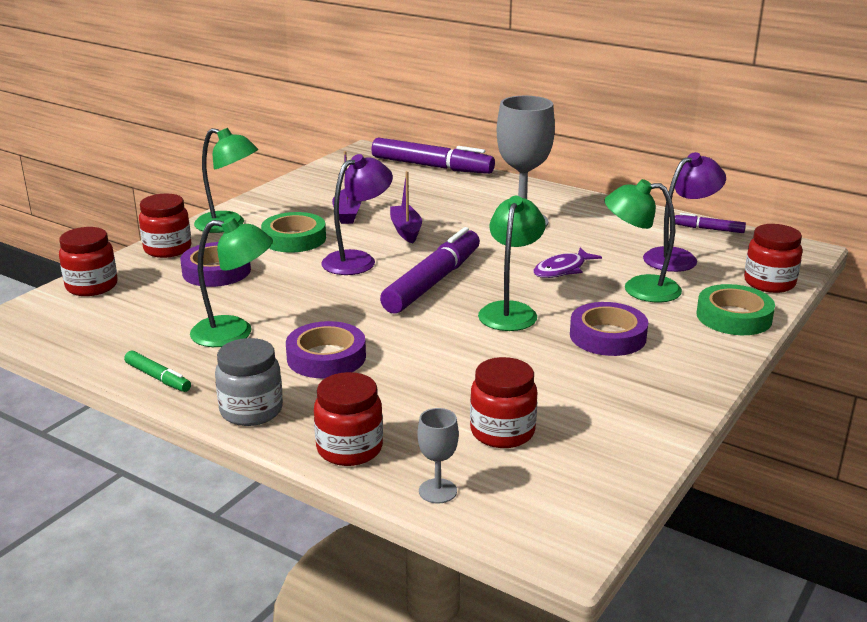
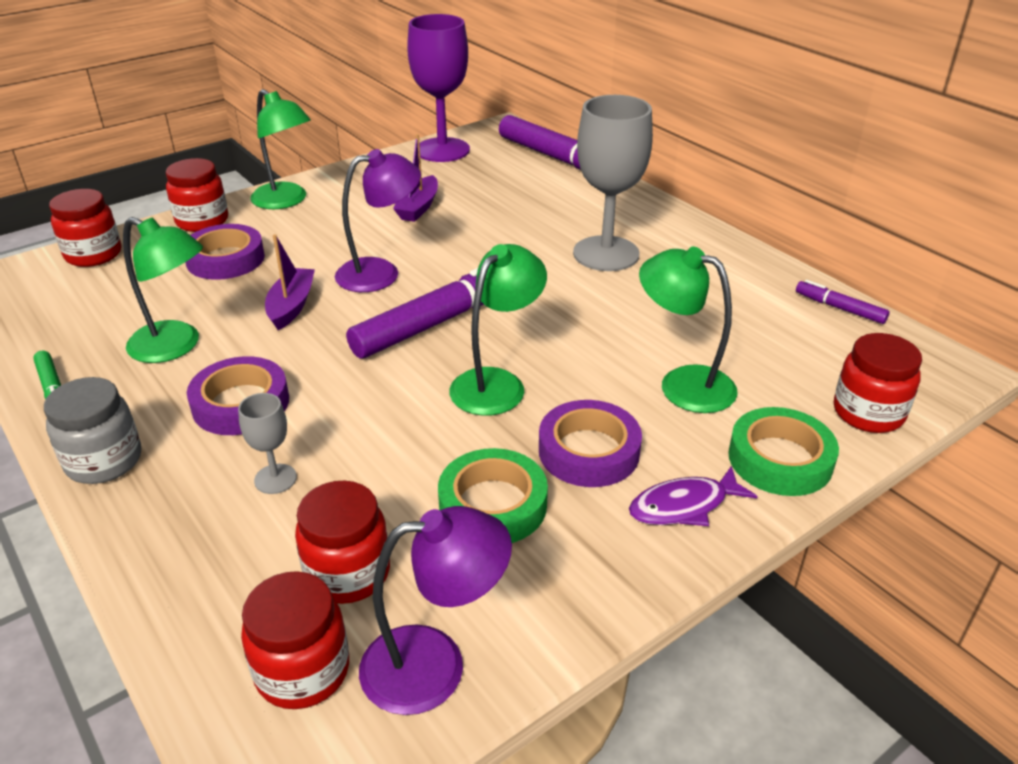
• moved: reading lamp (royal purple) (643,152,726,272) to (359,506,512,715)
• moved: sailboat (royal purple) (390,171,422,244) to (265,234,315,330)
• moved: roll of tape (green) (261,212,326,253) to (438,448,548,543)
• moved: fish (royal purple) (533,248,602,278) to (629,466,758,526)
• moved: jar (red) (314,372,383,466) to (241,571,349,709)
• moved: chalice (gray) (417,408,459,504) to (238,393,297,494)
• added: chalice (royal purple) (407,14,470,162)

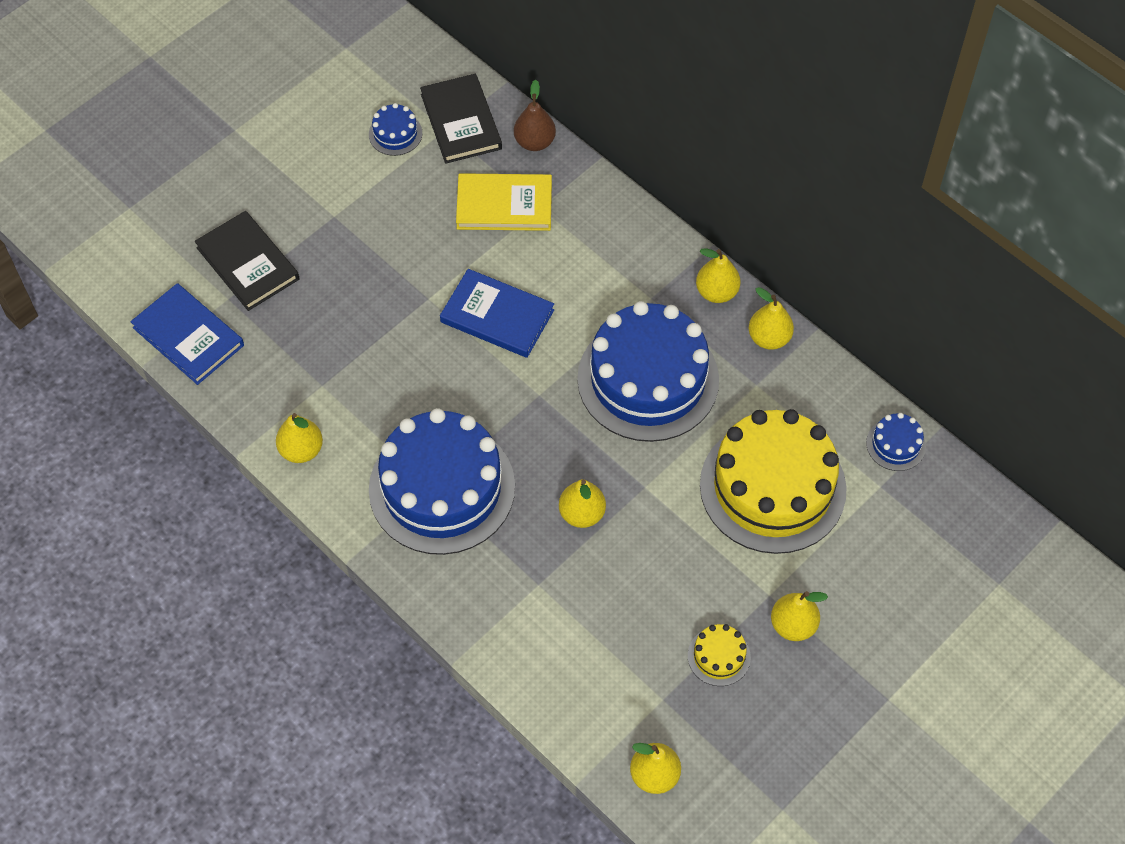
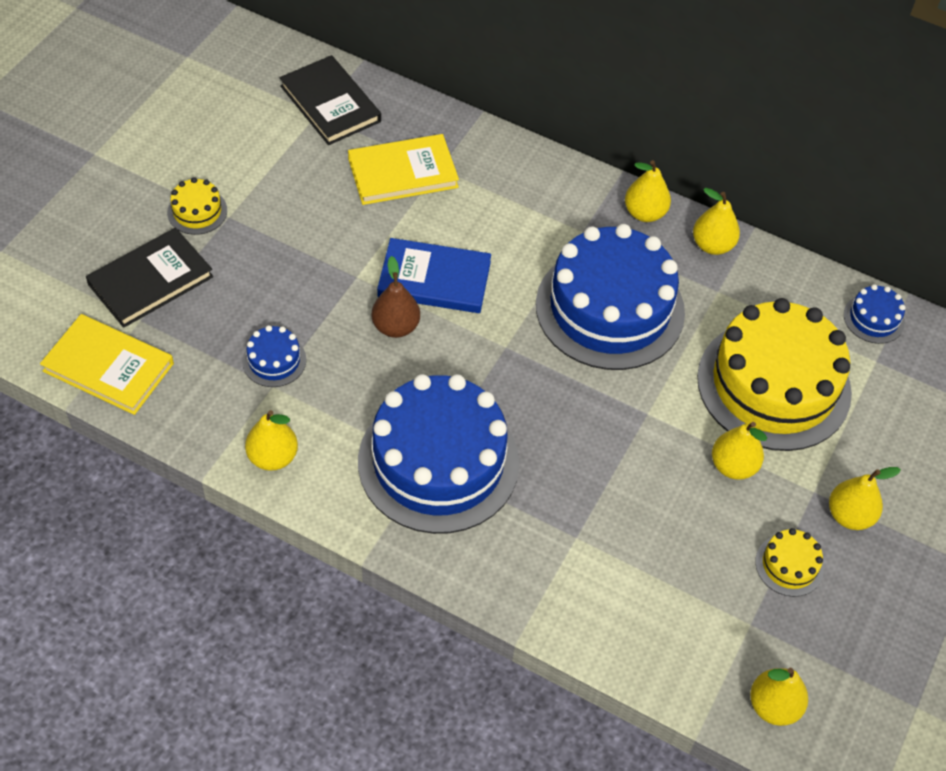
• moved: pear (dark brown) (514,80,556,151) to (371,256,420,338)
• moved: gateau (cobalt) (369,103,422,156) to (242,325,306,387)
• turned: hardcover (jet-black) (195,211,299,311) = (86,228,213,328) 75 degrees counterclockwise
• recoloured: hardcover (cobalt) (130,283,244,385) to hardcover (yellow) (40,314,174,415)
• moved: pear (yellow) (559,479,606,528) to (712,422,767,480)
• added: gateau (yellow) (167,177,227,235)

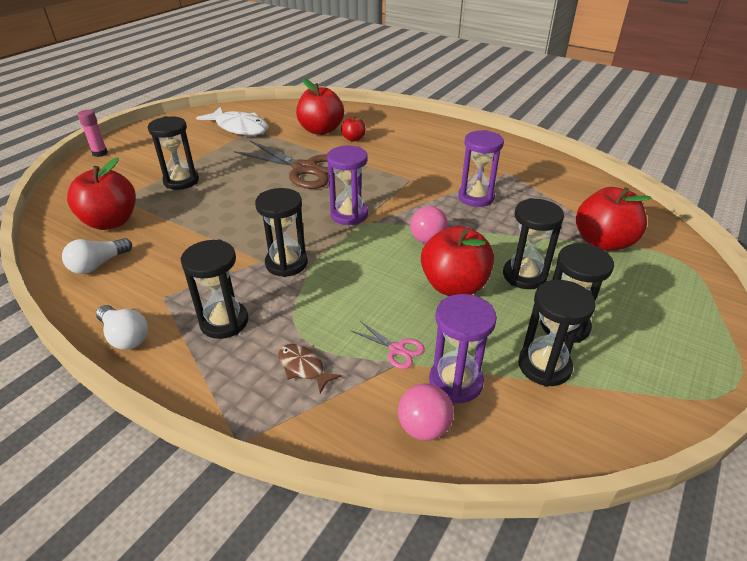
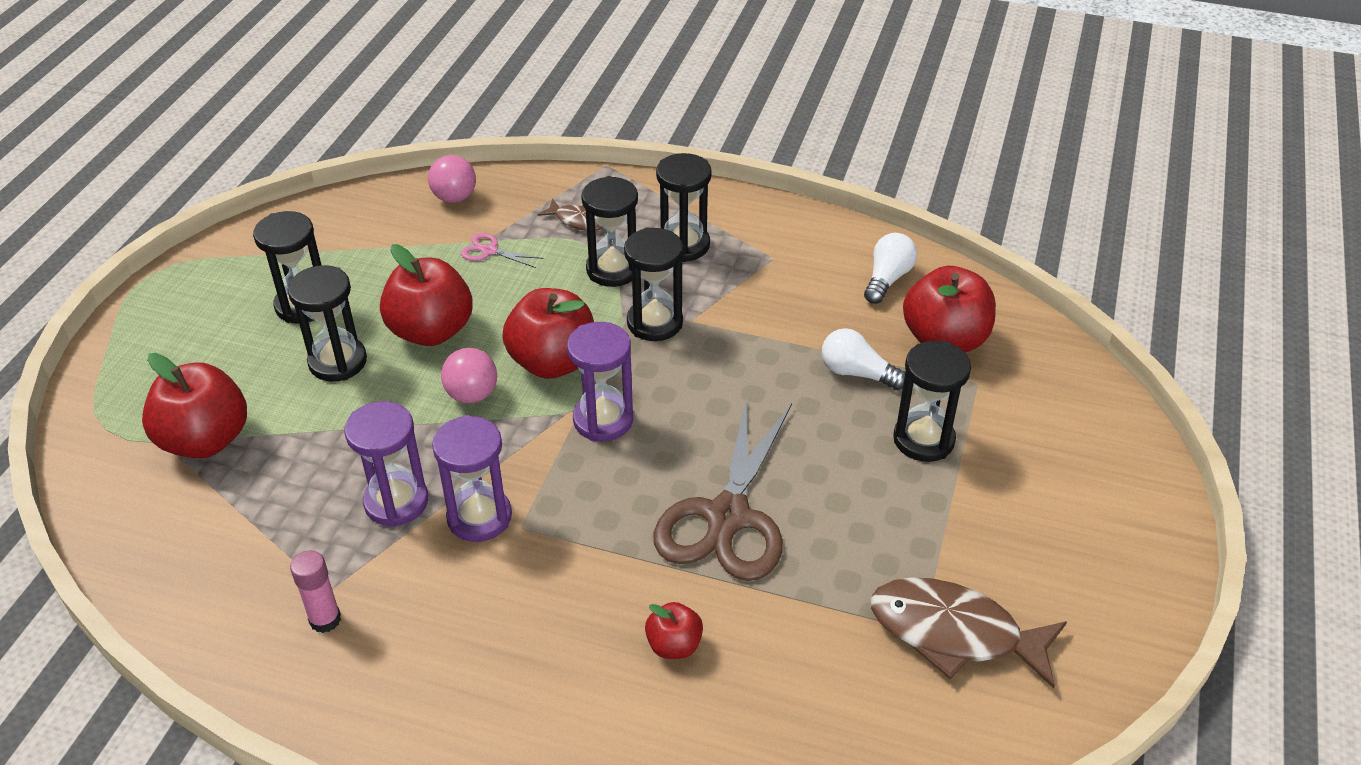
• moved: apple (red) (296,78,344,135) to (502,288,594,379)
• recoloured: fish (pure white) (196,107,268,136) to fish (dark brown) (871,577,1067,689)
• moved: stick of glue (rosy) (78,110,108,157) to (290,550,341,633)
• turned: pair of scissors (dark brown) (233,141,335,189) = (653,397,792,581) 90 degrees counterclockwise
• moved: sandglass (jet-black) (518,280,595,387) to (581,176,638,287)
• moved: sandglass (royal purple) (429,294,497,404) to (432,415,512,542)
• moved: bulb (pure white) (96,305,148,350) to (822,328,905,390)

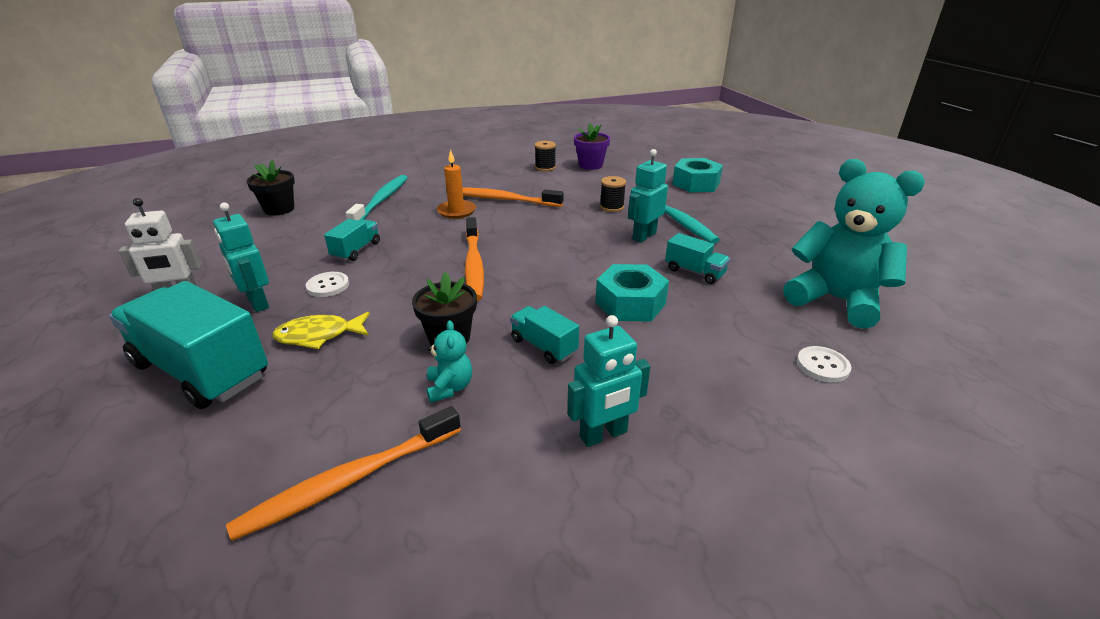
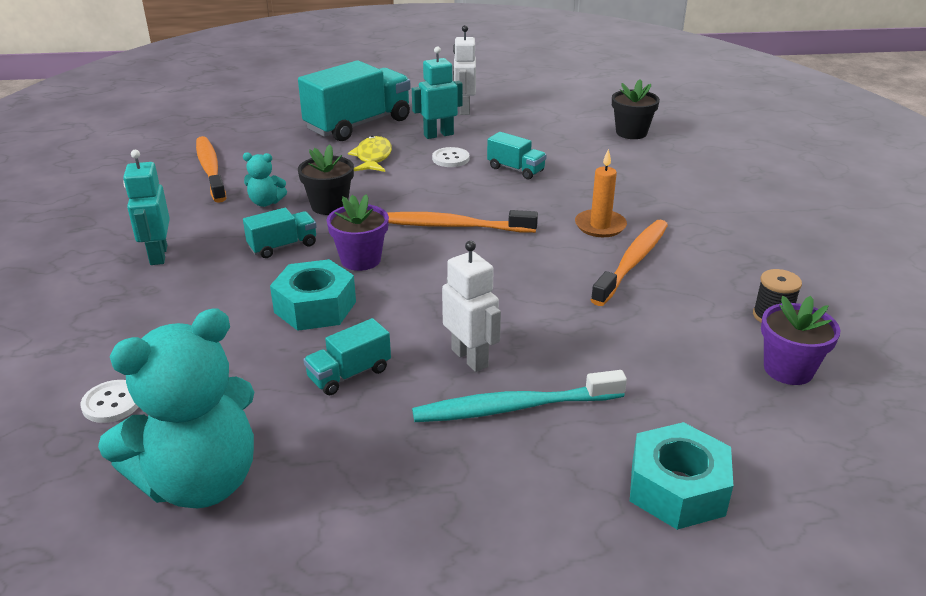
• recoloured: toy robot (aqua) (628,149,668,243) to toy robot (pure white) (442,241,501,372)
• removed: toothbrush (aqua) (346,175,408,220)
• removed: spool (jet-black) (600,176,626,212)
• added: potted plant (royal purple) (327,194,389,271)

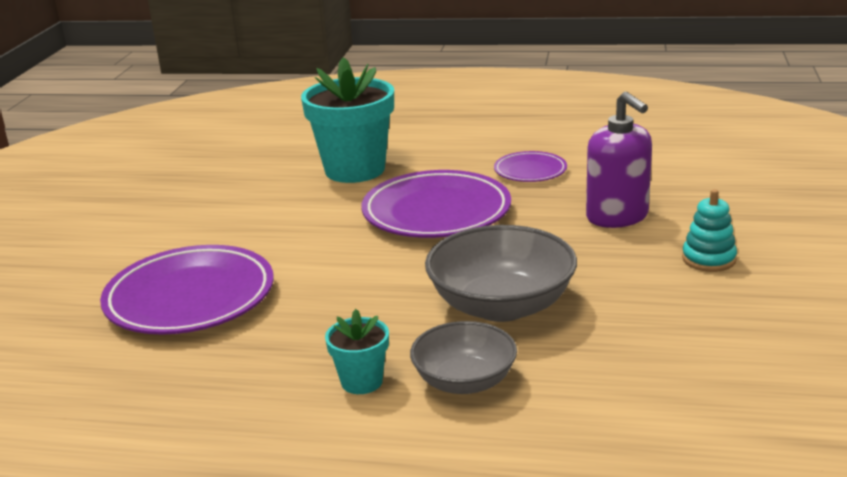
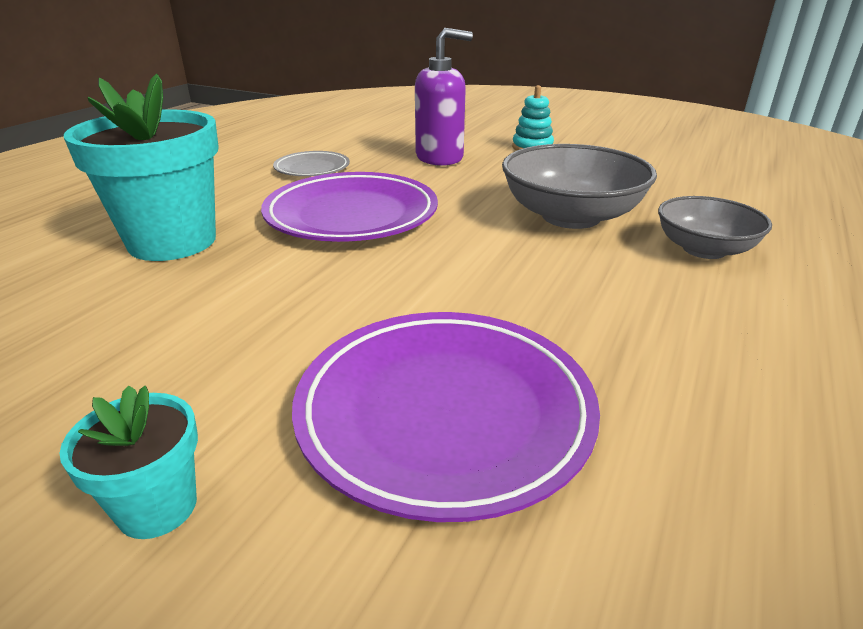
• recoloured: plate (royal purple) (494,151,567,182) to plate (gray) (273,151,350,176)
• moved: potted plant (aqua) (325,309,389,394) to (59,385,198,539)

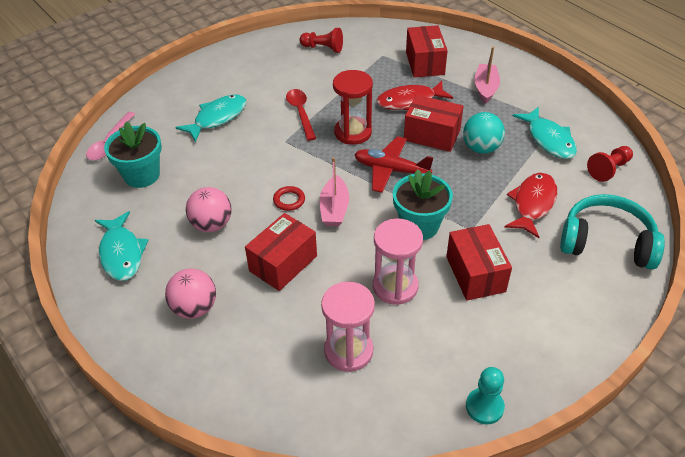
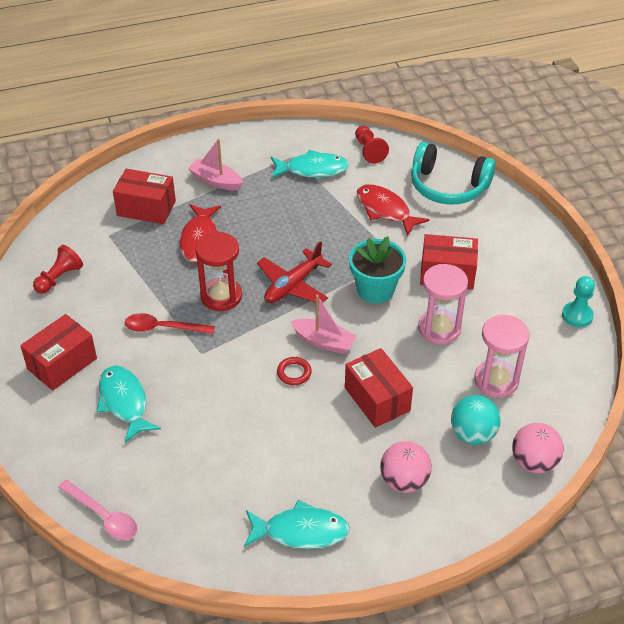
• moved: box (red) (404,95,463,152) to (20,314,97,391)
• moved: sphere (aqua) (463,112,505,154) to (451,395,501,445)
• removed: potted plant (aqua) (104,121,162,188)
• moved: sphere (rosy) (186,187,232,232) to (512,423,564,473)
• turned: headset (aqua) (560,194,665,270) = (411,142,496,204) 105 degrees counterclockwise

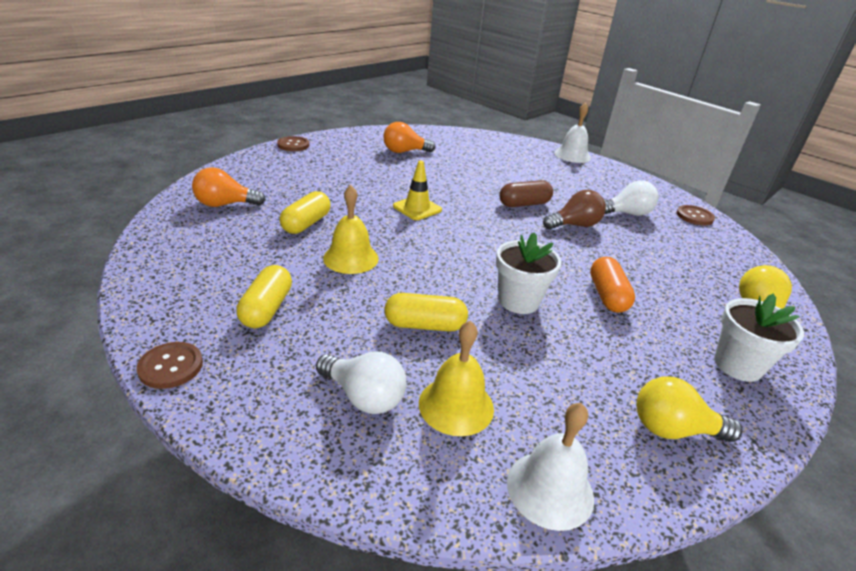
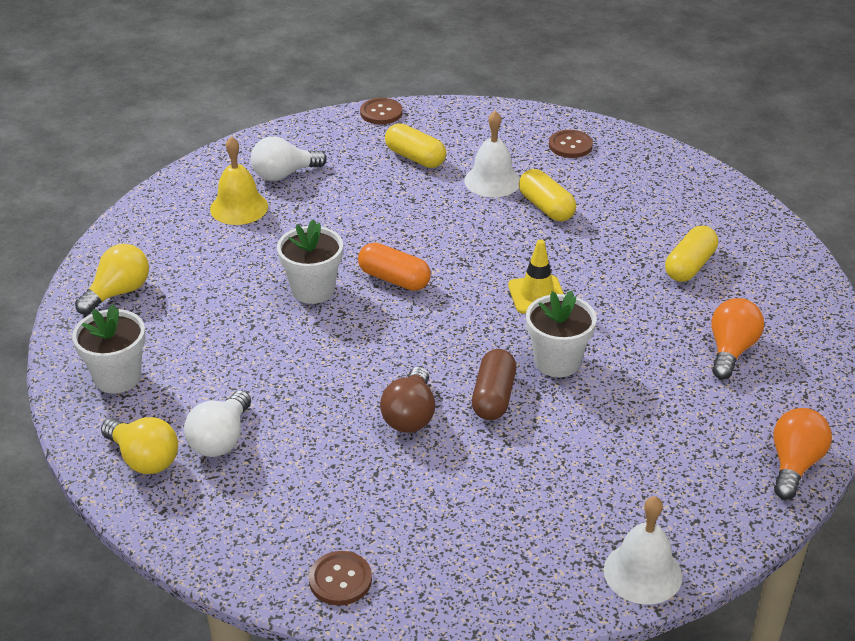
• moved: button (dark brown) (277,136,309,151) to (549,130,593,158)
• moved: bulb (orange-coloured) (192,167,266,207) to (773,408,832,499)
• moved: bulb (pure white) (605,180,659,216) to (184,390,251,457)
• removed: hand bell (yellow) (323,185,379,274)
• moved: capsule (orange-coloured) (590,257,635,313) to (358,243,431,291)
• moved: capsule (yellow) (384,293,468,332) to (665,225,718,282)
• moved: hand bell (pure white) (507,403,594,531) to (464,111,520,197)
• added: potted plant (pure white) (526,291,596,377)

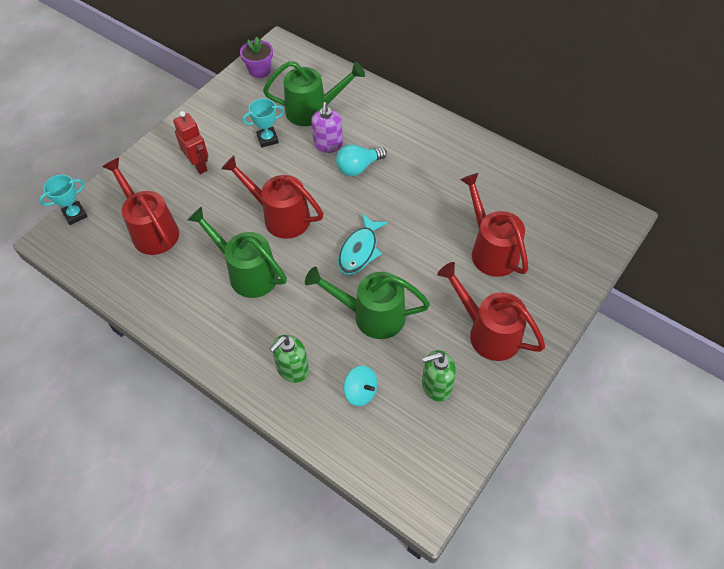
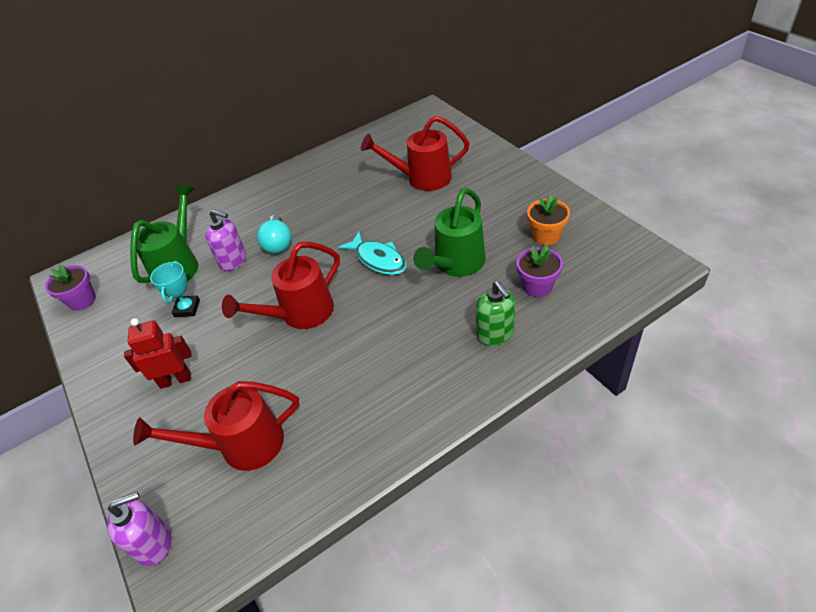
• replaced: trophy (aqua) (39,175,88,225) to pump bottle (royal purple) (107,491,172,566)
• removed: sprinkling can (green) (187,207,287,298)
• removed: sprinkling can (red) (437,262,545,361)
• replaced: pump bottle (green) (422,350,456,402) to potted plant (orange-coloured) (527,195,570,245)
• replaced: whirligig (aqua) (344,366,377,406) to potted plant (royal purple) (516,245,563,297)

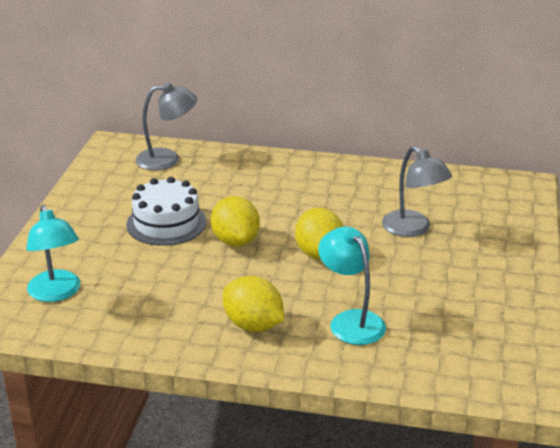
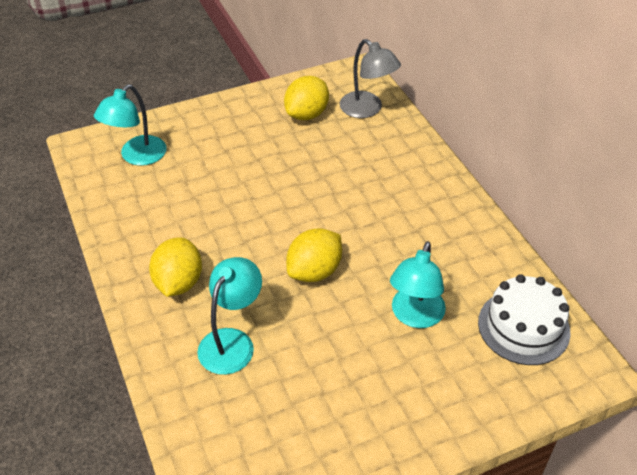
• recoloured: reading lamp (gray) (382,146,452,237) to reading lamp (aqua) (390,241,446,328)
• moved: gateau (pure white) (126,177,207,246) to (478,274,570,365)
• moved: citrus fruit (yellow) (211,196,260,247) to (284,76,329,120)

